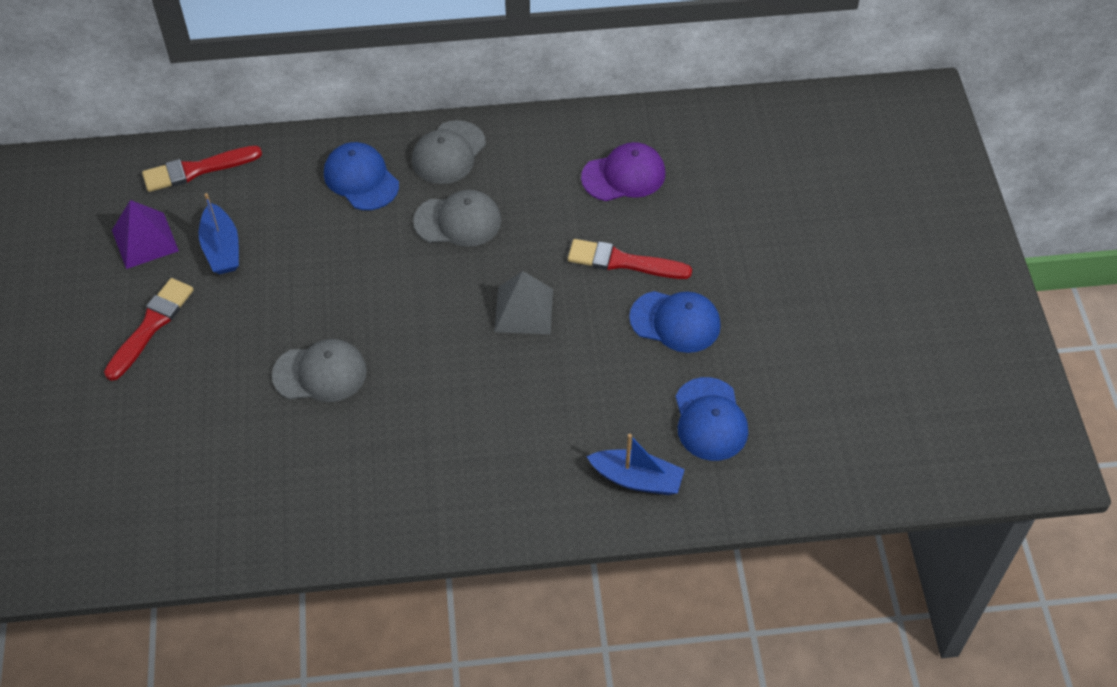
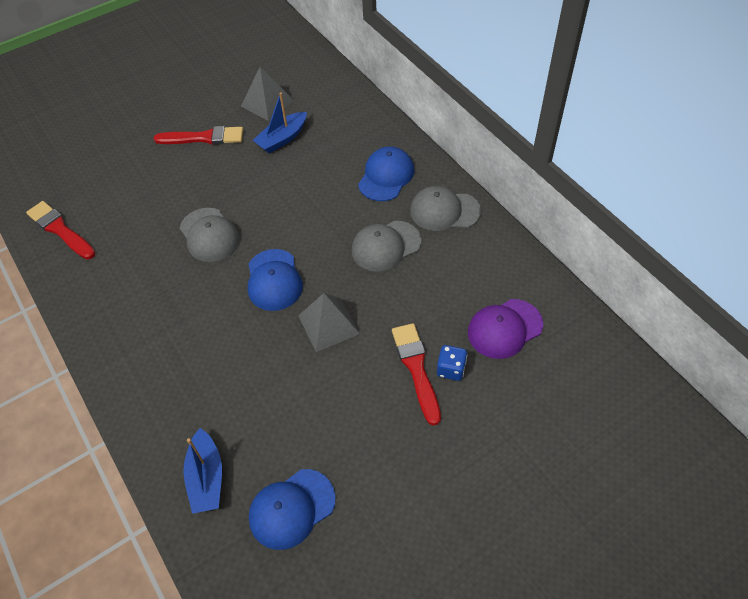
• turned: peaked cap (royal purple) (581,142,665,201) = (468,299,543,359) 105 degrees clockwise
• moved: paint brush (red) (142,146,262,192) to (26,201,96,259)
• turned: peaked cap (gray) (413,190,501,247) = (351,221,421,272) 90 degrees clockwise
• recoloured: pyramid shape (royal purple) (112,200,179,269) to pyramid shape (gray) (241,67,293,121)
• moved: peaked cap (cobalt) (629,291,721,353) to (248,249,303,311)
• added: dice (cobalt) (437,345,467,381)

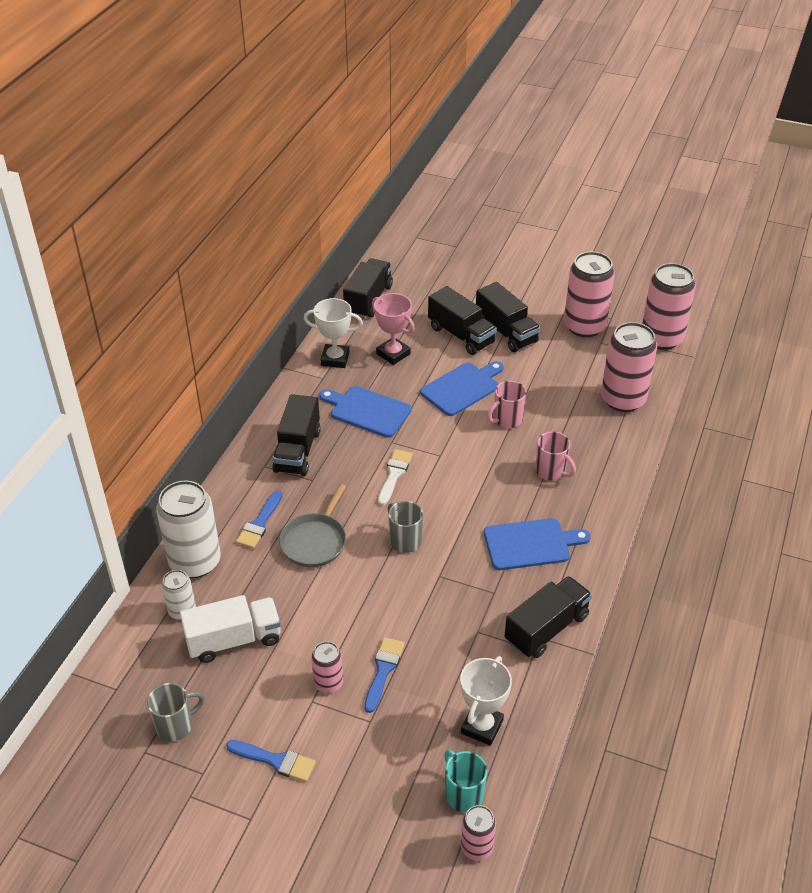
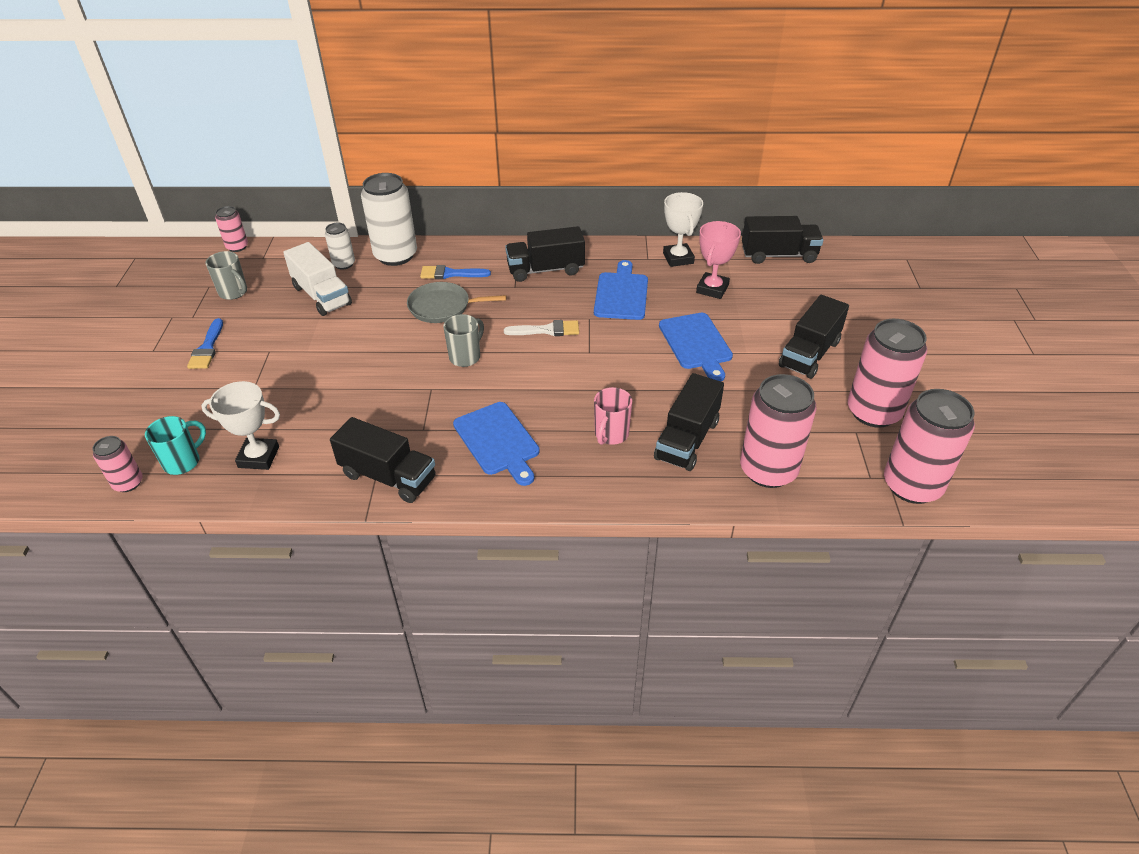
• moved: toy truck (jet-black) (428,286,497,355) to (654,373,724,471)
• turned: bread board (cobalt) (420,361,504,416) = (659,313,733,381) 45 degrees clockwise
• removed: tea mug (rosy) (487,381,527,428)
• removed: paint brush (cobalt) (364,637,405,713)
• moved: soda can (rosy) (311,641,343,693) to (215,206,248,252)

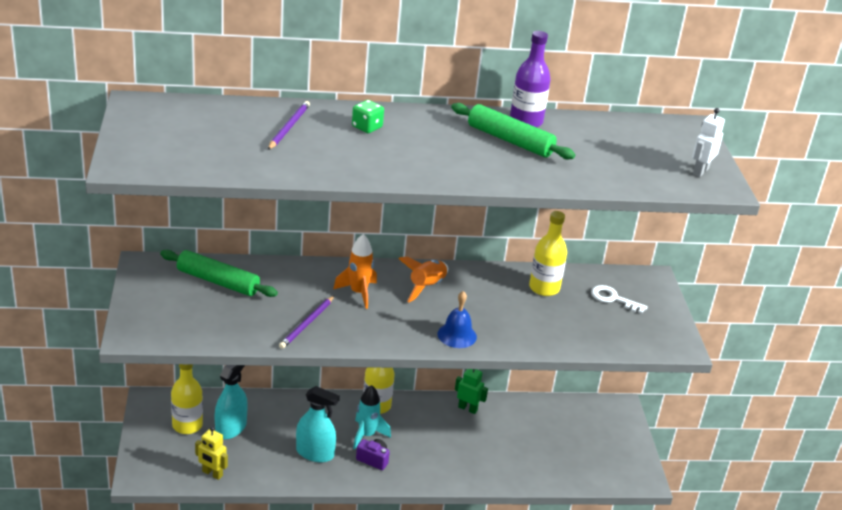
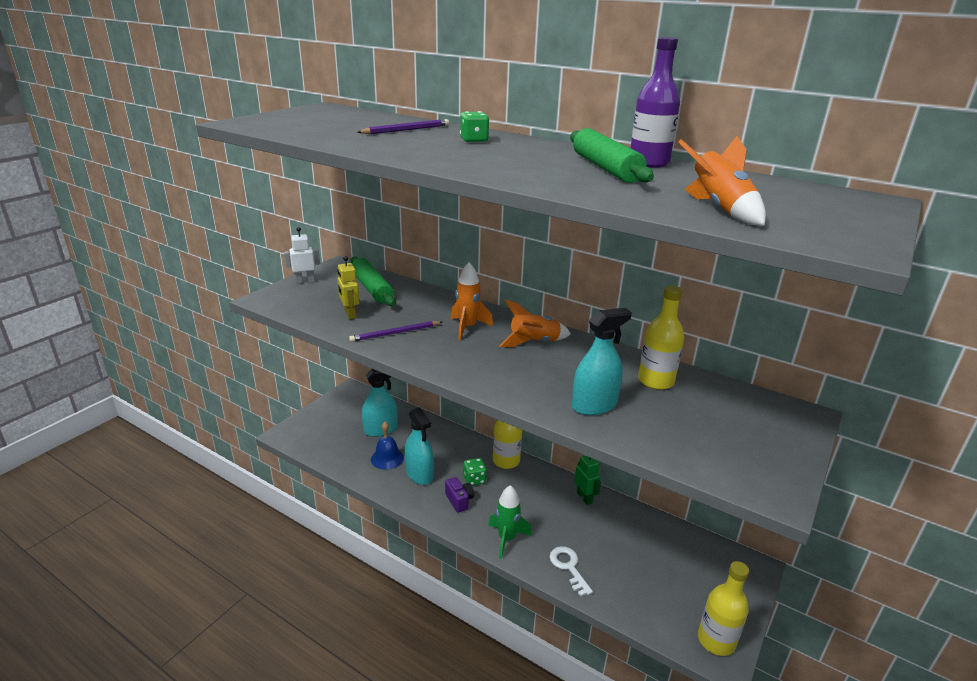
• moved: toy robot (pure white) (692,108,725,177) to (284,227,320,284)
• moved: door key (pure white) (591,285,648,314) to (550,546,593,597)
• moved: hand bell (cobalt) (437,291,477,348) to (371,422,404,470)
• moved: bottle (yellow) (171,364,203,434) to (698,561,749,656)
• replaced: toy rocket (aqua) (353,385,391,450) to dice (green) (463,458,487,486)
• moved: toy robot (yellow) (195,427,228,480) to (337,256,360,319)
• added: toy rocket (orange-coloured) (679,136,766,226)
• added: spray bottle (aqua) (572,308,632,415)
• added: toy rocket (green) (488,485,532,559)

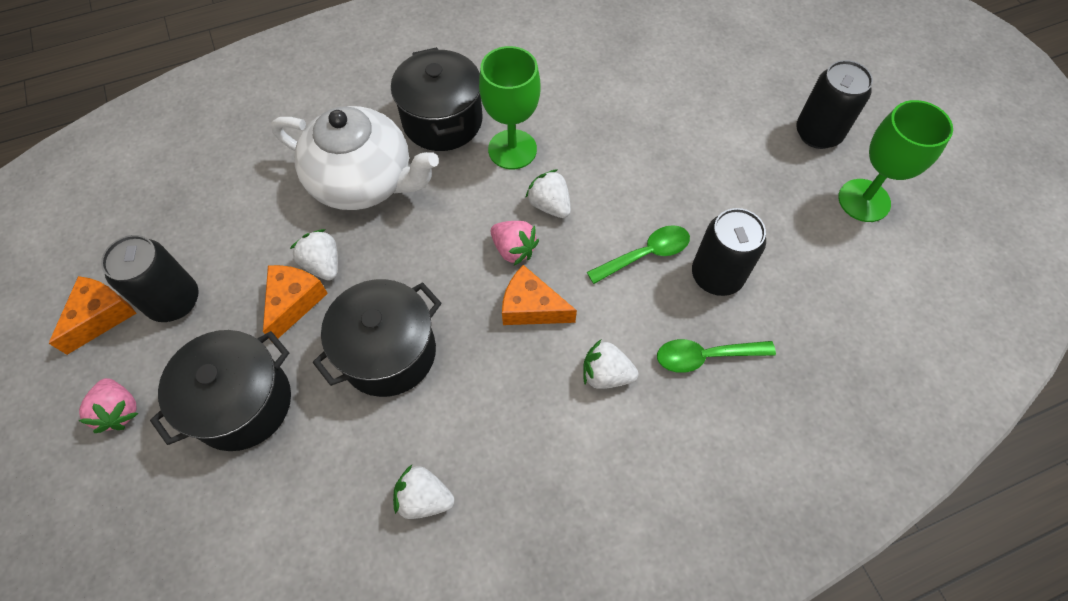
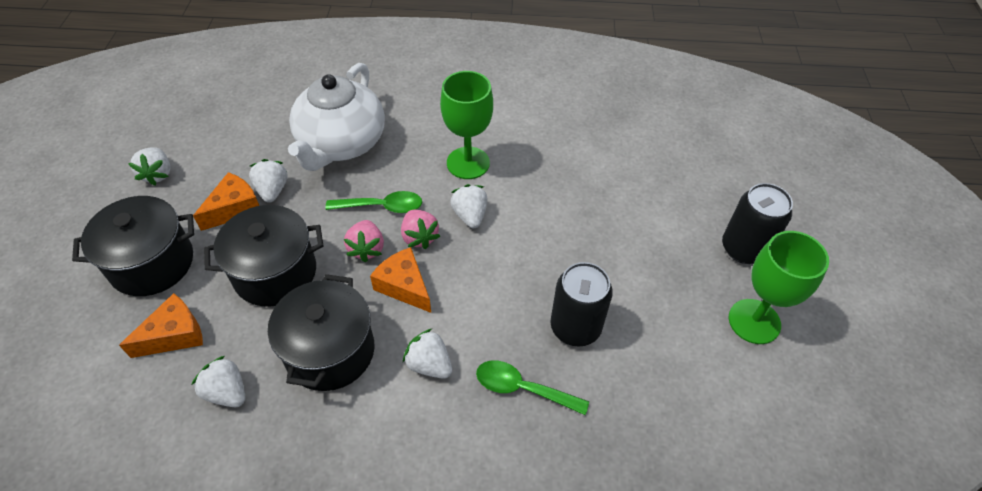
• moved: stockpot (jet-black) (391,47,482,151) to (268,274,375,391)
• turned: teapot (pure white) (271,106,439,210) = (288,63,385,171) 60 degrees clockwise
• moved: tablespoon (green) (587,225,690,284) to (326,191,422,213)
• replaced: soda can (jet-black) (101,235,198,322) to berry (pure white) (128,147,170,186)
• moved: piece of cheese (orange-coloured) (49,276,136,355) to (119,293,203,358)
• moved: berry (rosy) (78,378,139,433) to (344,220,384,263)

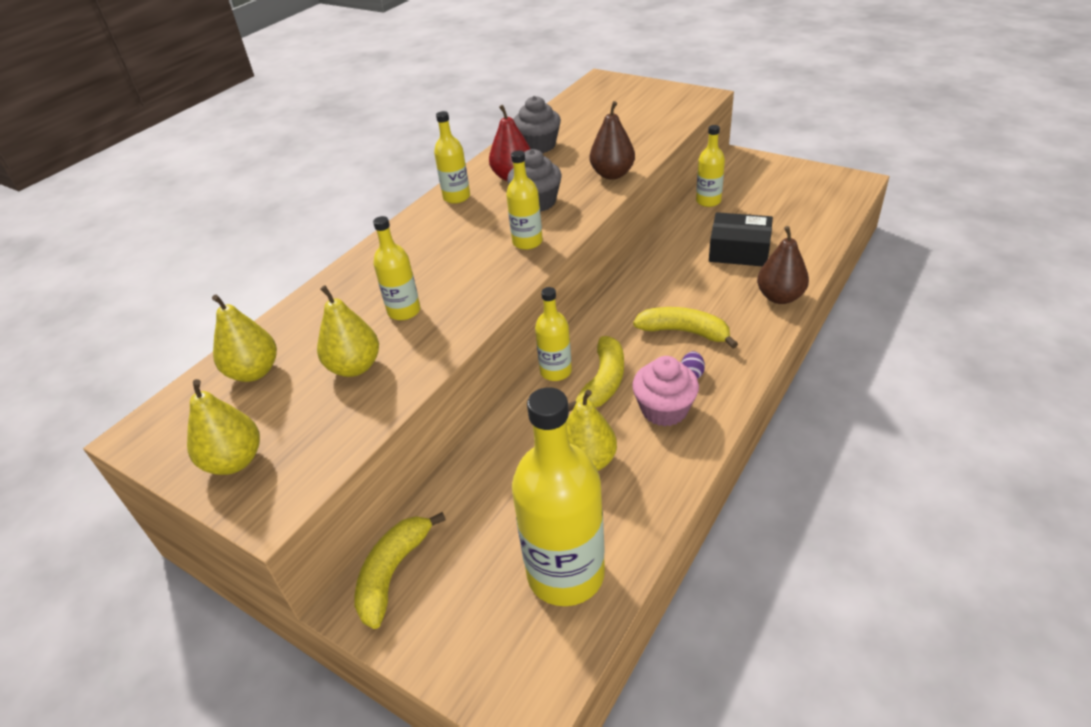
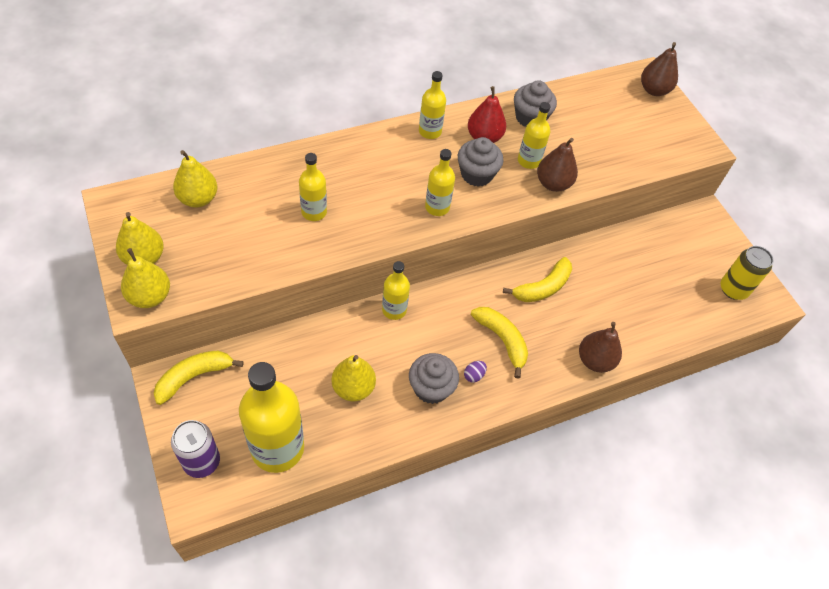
• moved: bottle (yellow) (696,125,725,207) to (518,102,551,169)
• removed: box (jet-black) (709,212,773,266)
• moved: pear (yellow) (317,285,379,377) to (121,248,170,308)
• moved: toy banana (yellow) (568,336,624,412) to (503,257,572,302)
• recoloured: muffin (rosy) (632,356,699,427) to muffin (gray) (409,353,459,404)
• added: pear (dark brown) (641,42,678,96)
• added: soda can (yellow) (721,246,773,300)
• added: soda can (royal purple) (171,420,220,478)

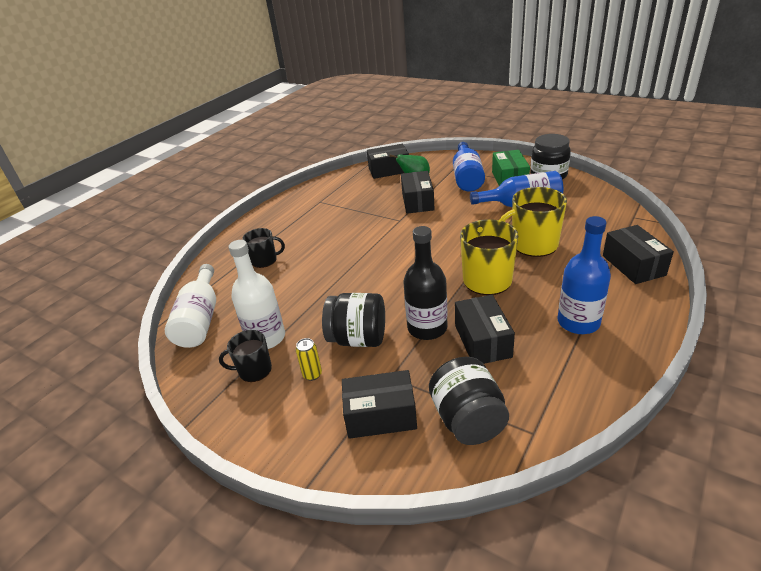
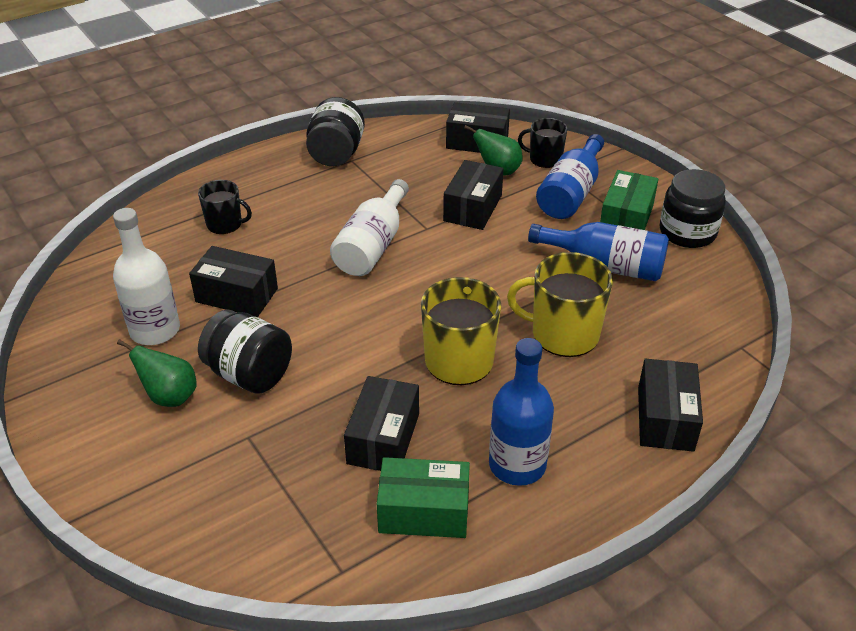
• removed: bottle (jet-black) (403,226,448,340)
• moved: bottle (pure white) (165,264,216,348) to (330,179,409,276)
• moved: tea mug (jet-black) (219,330,272,382) to (518,118,567,168)
• replaced: soda can (yellow) (296,338,322,381) to pear (green) (117,339,196,407)
• moved: jar (jet-black) (429,357,509,445) to (306,97,365,166)
• moved: box (jet-black) (342,370,417,439) to (189,246,278,317)
• added: box (green) (377,457,470,538)

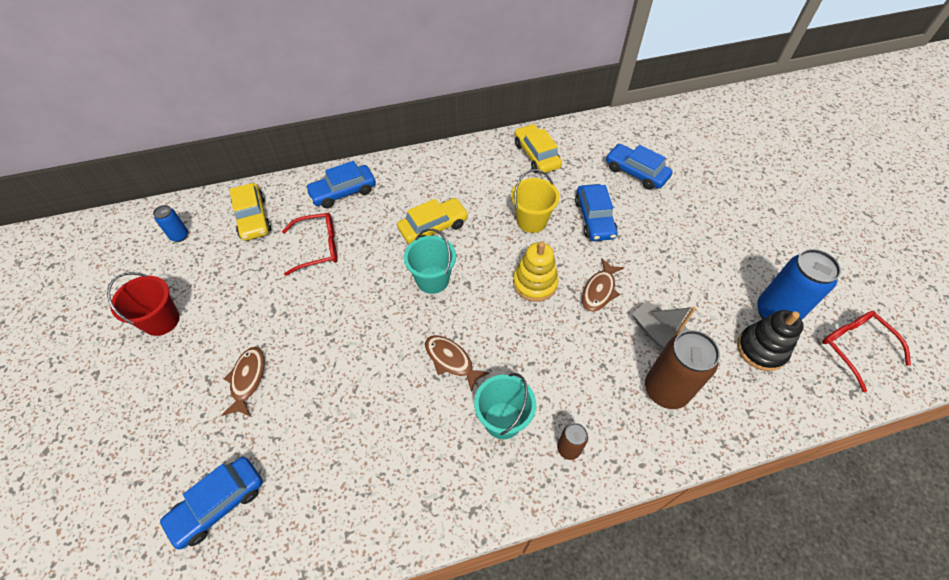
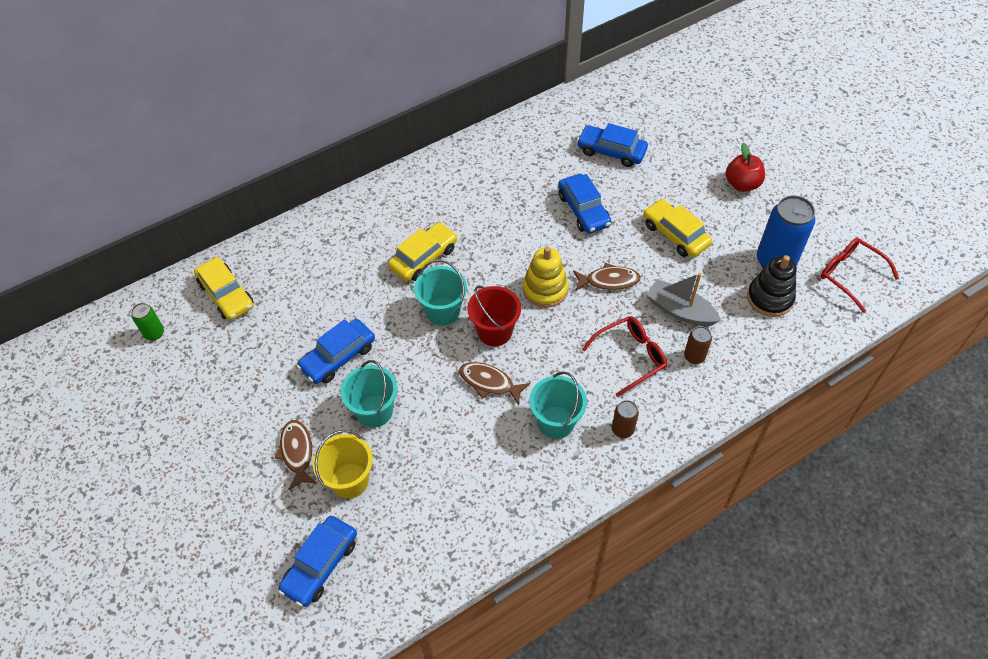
• moved: car (yellow) (515,124,562,174) to (643,199,712,257)
• moved: car (cobalt) (305,161,376,208) to (297,319,375,384)
• moved: bucket (yellow) (511,169,560,233) to (313,430,373,499)
• recoloured: soda can (cobalt) (153,205,188,242) to soda can (green) (131,303,164,341)
• moved: eyeglasses (red) (282,213,337,276) to (582,316,667,397)
• turned: fish (dark brown) (582,258,624,312) = (573,263,641,291) 105 degrees counterclockwise
• moved: bucket (red) (107,272,180,336) to (467,286,521,346)
• resized: soda can (dark brown) (645,330,720,409) = (684,326,712,364) x0.50
• added: apple (red) (726,143,765,192)
• added: bucket (aqua) (340,360,397,428)

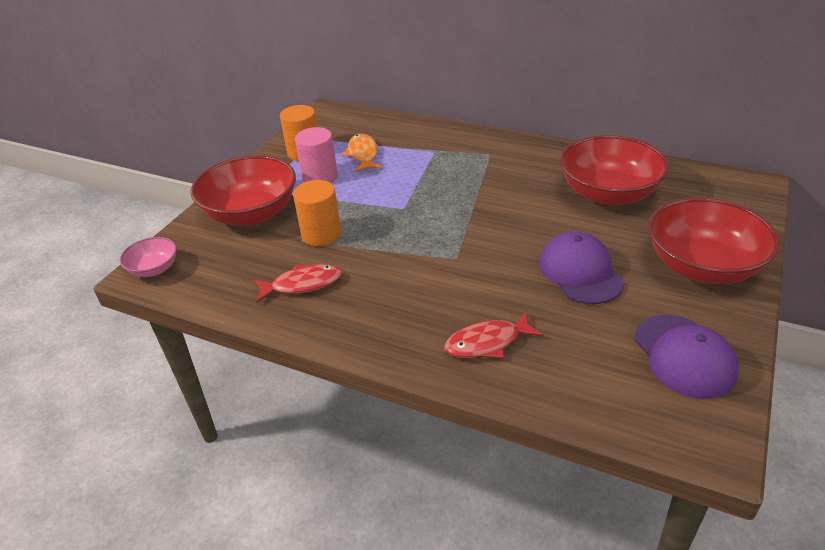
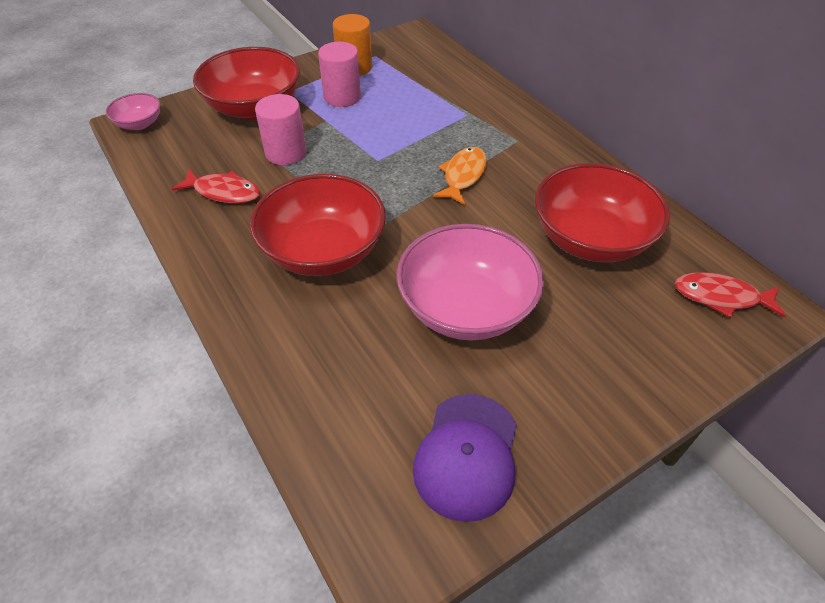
• moved: fish (orange-coloured) (343,134,382,172) to (433,147,487,205)
• recoloured: cylinder shape (orange-coloured) (293,180,341,246) to cylinder shape (rosy) (255,94,306,165)
• moved: serving bowl (red) (648,197,780,284) to (250,174,386,276)
• replaced: peaked cap (royal purple) (539,231,624,304) to serving bowl (rosy) (396,224,544,340)
• moved: fish (red) (444,311,543,358) to (675,272,786,318)

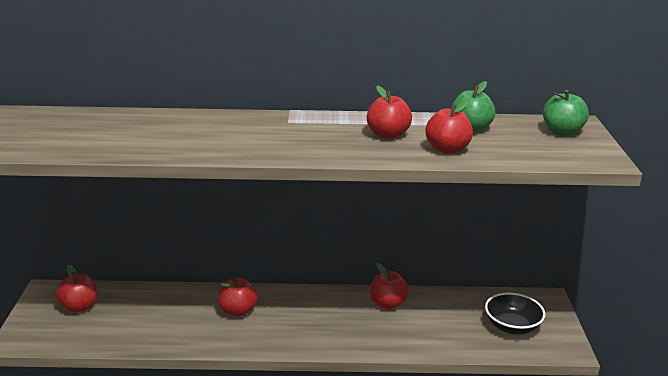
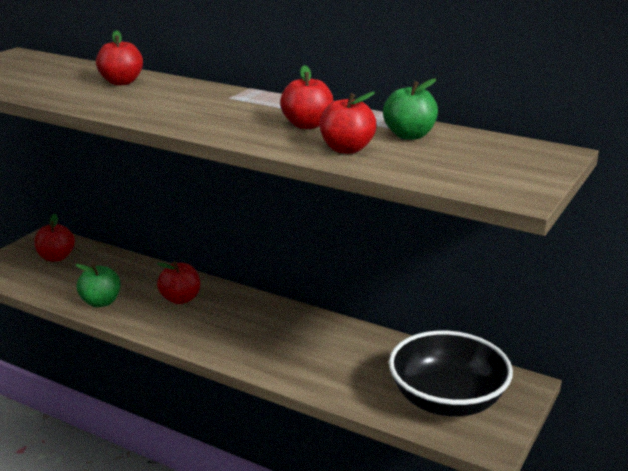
• moved: apple (green) (543,90,589,136) to (75,264,121,307)
• moved: apple (red) (370,263,409,309) to (96,30,143,85)
• resized: serving bowl (jet-black) (485,292,545,335) = (389,331,513,417) x1.61

